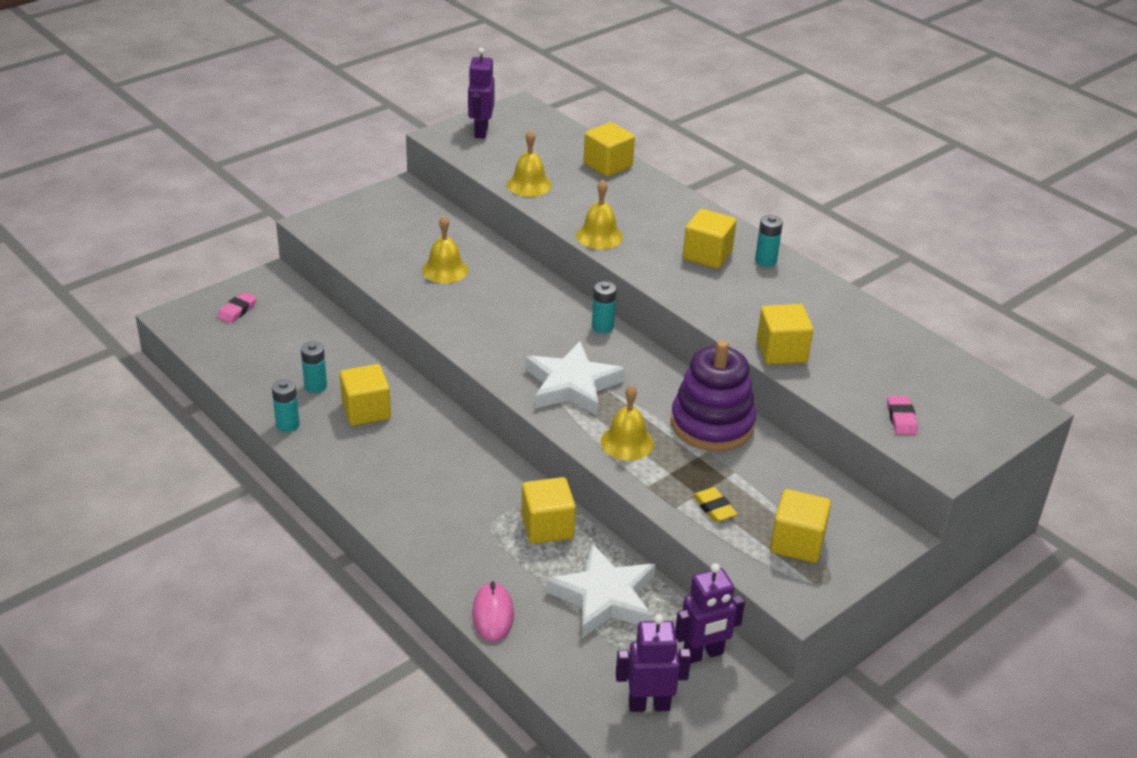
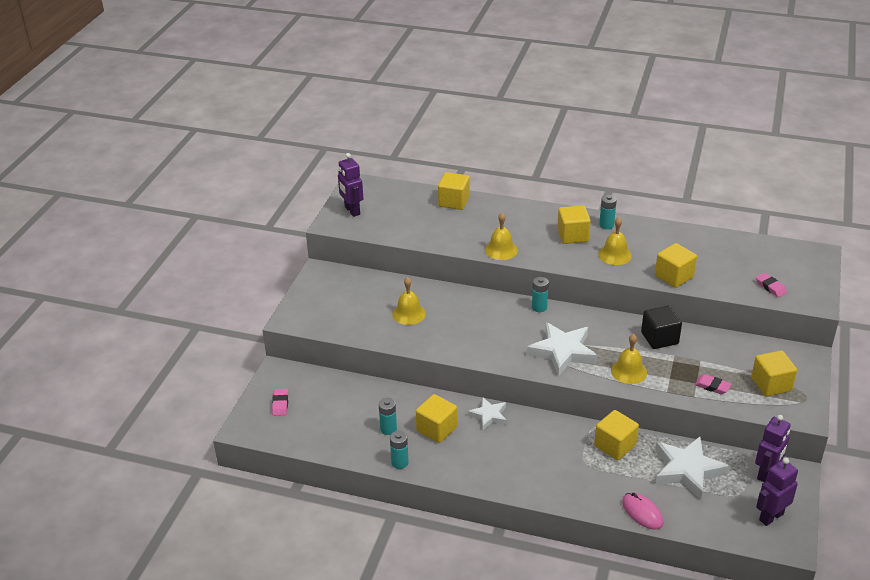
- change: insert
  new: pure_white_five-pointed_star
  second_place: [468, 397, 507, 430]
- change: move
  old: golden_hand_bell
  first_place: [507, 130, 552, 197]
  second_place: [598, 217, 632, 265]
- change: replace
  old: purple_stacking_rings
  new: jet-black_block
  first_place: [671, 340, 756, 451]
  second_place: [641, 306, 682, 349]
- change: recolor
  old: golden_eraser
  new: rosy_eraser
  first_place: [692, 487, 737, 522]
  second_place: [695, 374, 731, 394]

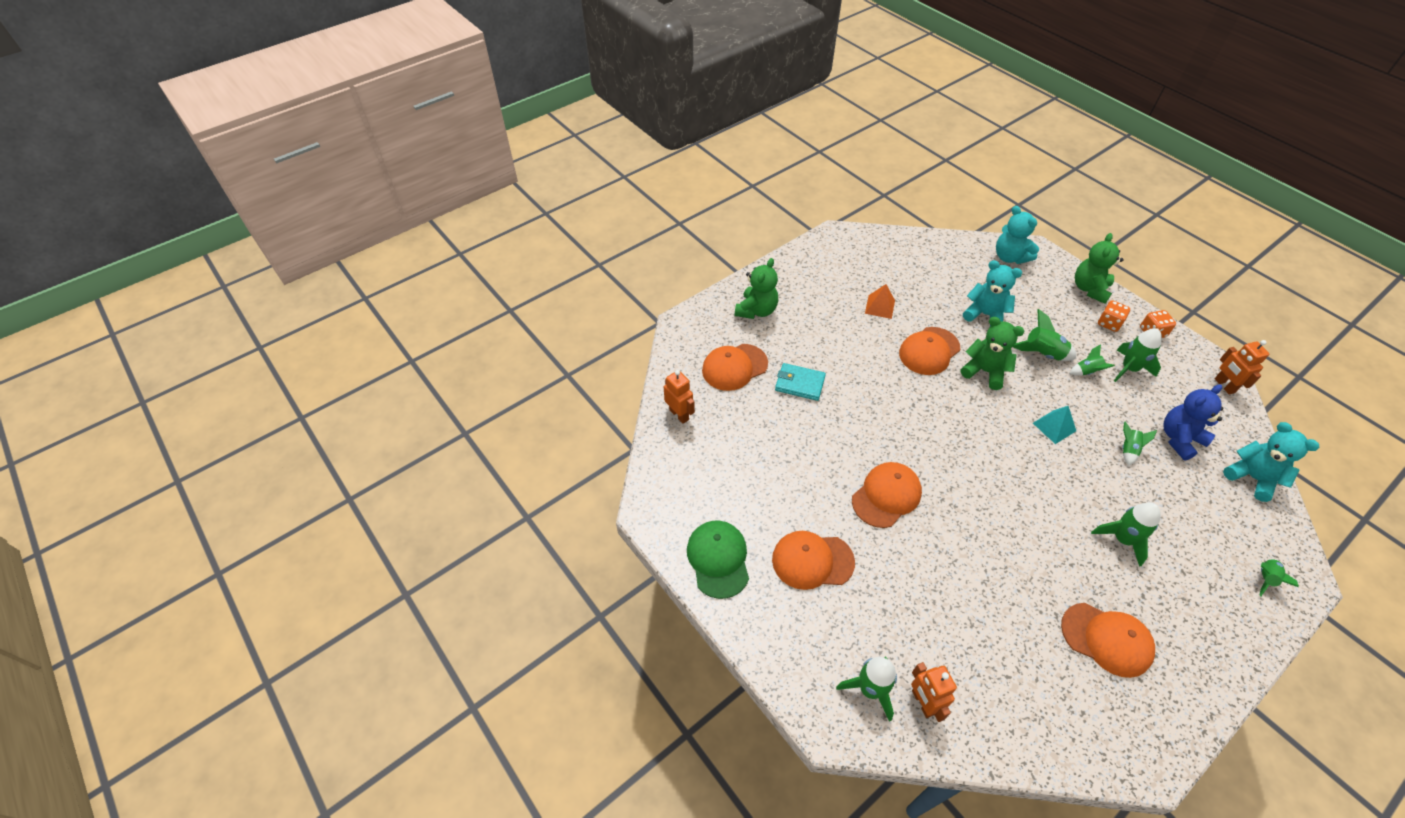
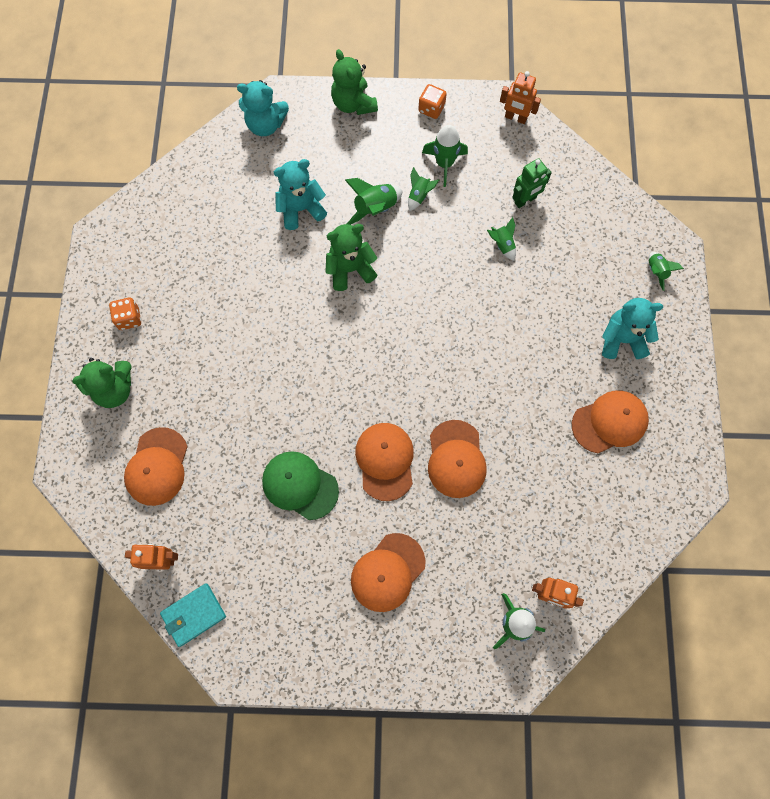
- change: delete
  old: orange-coloured_pyramid_shape
  first_place: [865, 284, 895, 319]
- change: delete
  old: aqua_pyramid_shape
  first_place: [1033, 406, 1076, 444]
- change: delete
  old: green_spaceship
  first_place: [1091, 503, 1161, 567]
- change: move
  old: green_baseball_cap
  first_place: [687, 521, 749, 599]
  second_place: [262, 451, 339, 520]
- change: move
  old: aqua_wallet
  first_place: [775, 363, 826, 401]
  second_place: [160, 583, 226, 647]
- change: move
  old: orange-coloured_baseball_cap
  first_place: [899, 327, 960, 375]
  second_place: [428, 420, 487, 498]
- change: move
  old: orange-coloured_game_die
  first_place: [1098, 300, 1130, 332]
  second_place: [109, 298, 141, 330]
- change: move
  old: aqua_teddy
  first_place: [1223, 422, 1319, 502]
  second_place: [602, 298, 663, 359]
- change: replace
  old: blue_teddy
  new: green_robot_figure
  first_place: [1163, 384, 1223, 461]
  second_place: [512, 158, 552, 208]
- change: rotate
  old: green_teddy
  first_place: [735, 258, 778, 319]
  second_place: [72, 358, 132, 408]
  degrees: 90

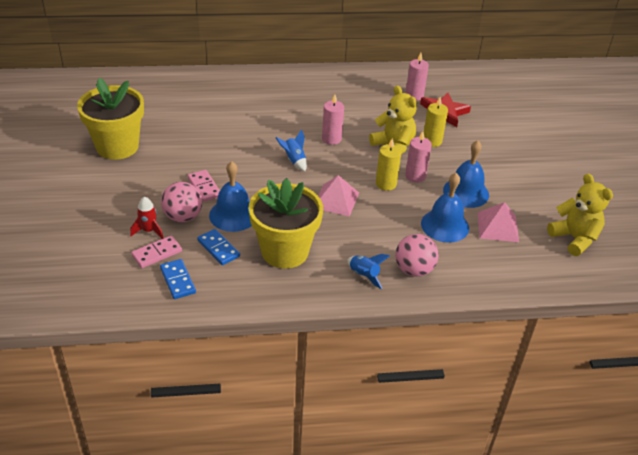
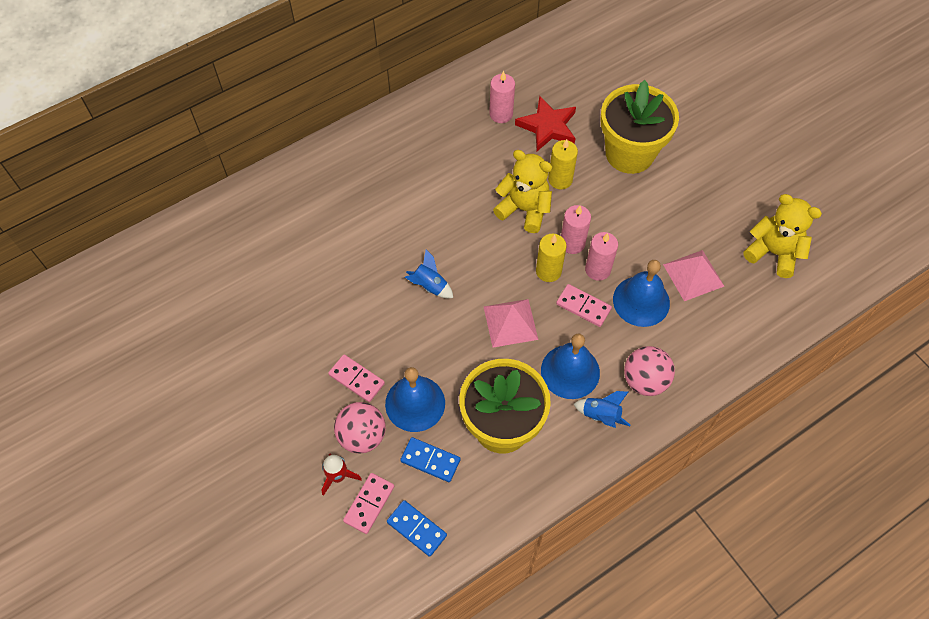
- change: insert
  new: rosy_domino
  second_place: [556, 284, 612, 327]
- change: move
  old: golden_flower_pot
  first_place: [77, 78, 144, 160]
  second_place: [600, 80, 679, 174]
- change: move
  old: rosy_wax_candle
  first_place: [322, 94, 344, 145]
  second_place: [585, 232, 618, 281]
- change: move
  old: blue_hand_bell
  first_place: [443, 140, 489, 208]
  second_place: [541, 334, 600, 399]

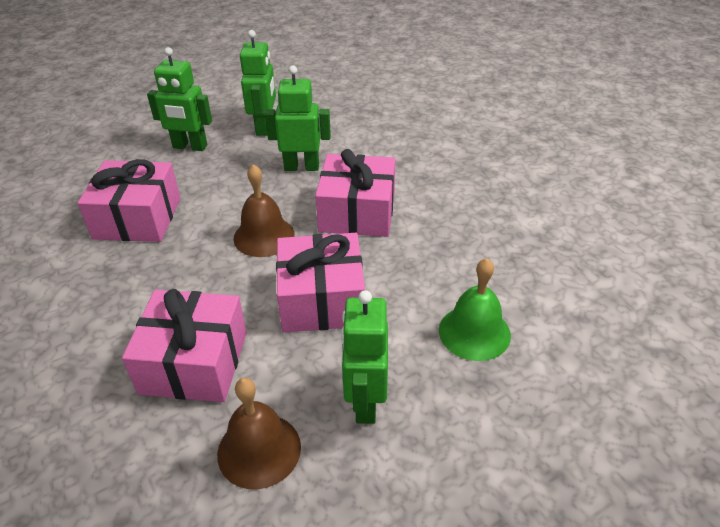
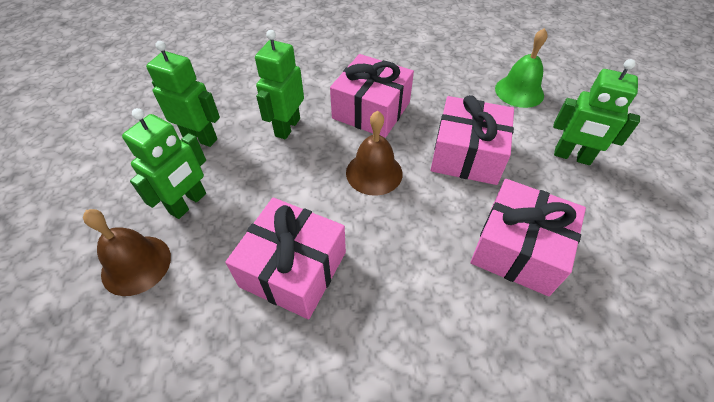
- change: move
  old: brown_hand_bell
  first_place: [217, 378, 301, 489]
  second_place: [83, 209, 171, 296]

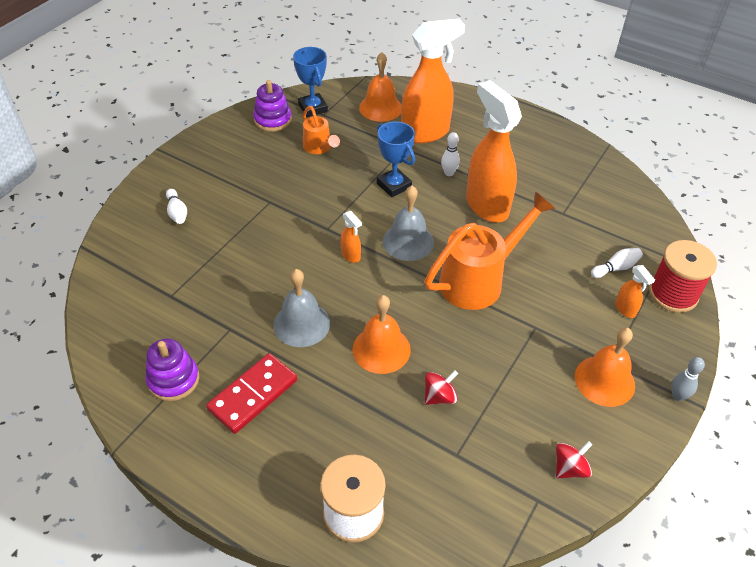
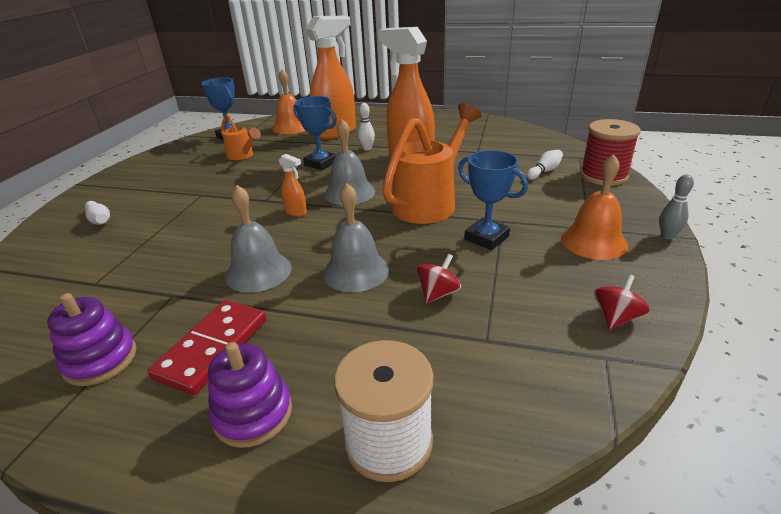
- change: delete
  old: orange-coloured_sprayer
  first_place: [615, 265, 655, 318]
- change: insert
  new: blue_award_cup
  second_place: [458, 150, 528, 250]
- change: move
  old: purple_stacking_rings
  first_place: [253, 80, 292, 132]
  second_place: [208, 342, 292, 448]
- change: recolor
  old: orange-coloured_hand_bell
  new: ash-grey_hand_bell
  first_place: [352, 295, 411, 374]
  second_place: [323, 183, 389, 292]

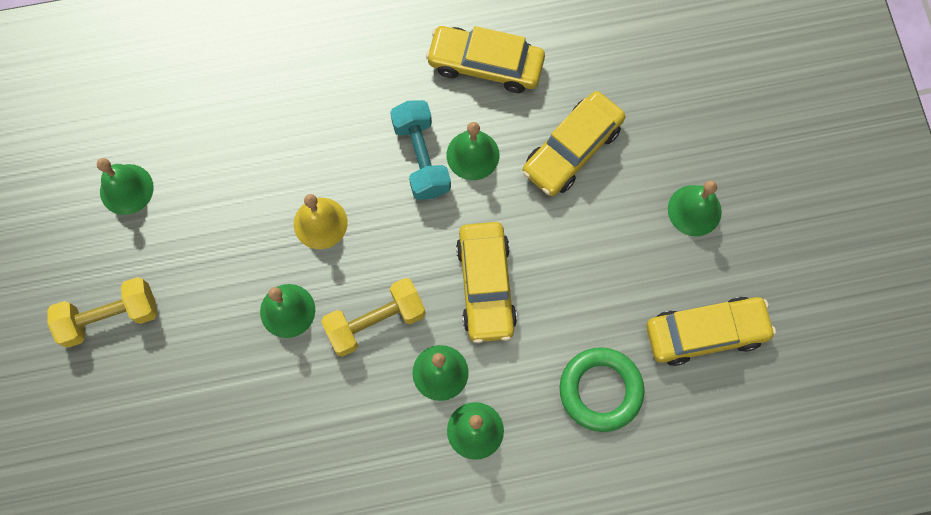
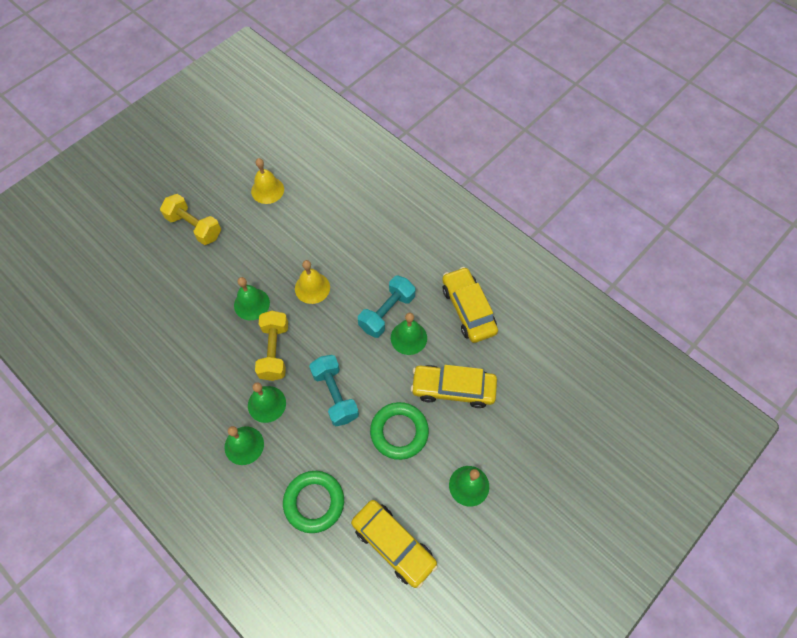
- change: insert
  new: green_hoop
  second_place: [370, 402, 429, 460]
- change: replace
  old: golden_toy_car
  new: aqua_dumbbell
  first_place: [456, 222, 517, 343]
  second_place: [309, 355, 359, 426]
- change: recolor
  old: green_hand_bell
  new: golden_hand_bell
  first_place: [97, 158, 154, 215]
  second_place: [251, 158, 284, 204]
- change: rotate
  old: golden_dumbbell
  first_place: [321, 278, 426, 357]
  second_place: [255, 311, 288, 381]
  degrees: 60

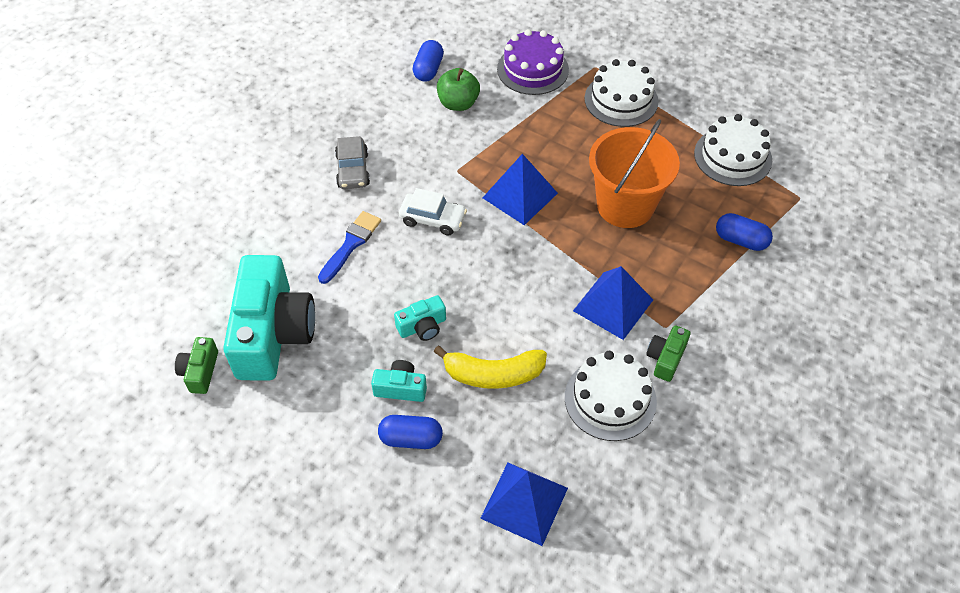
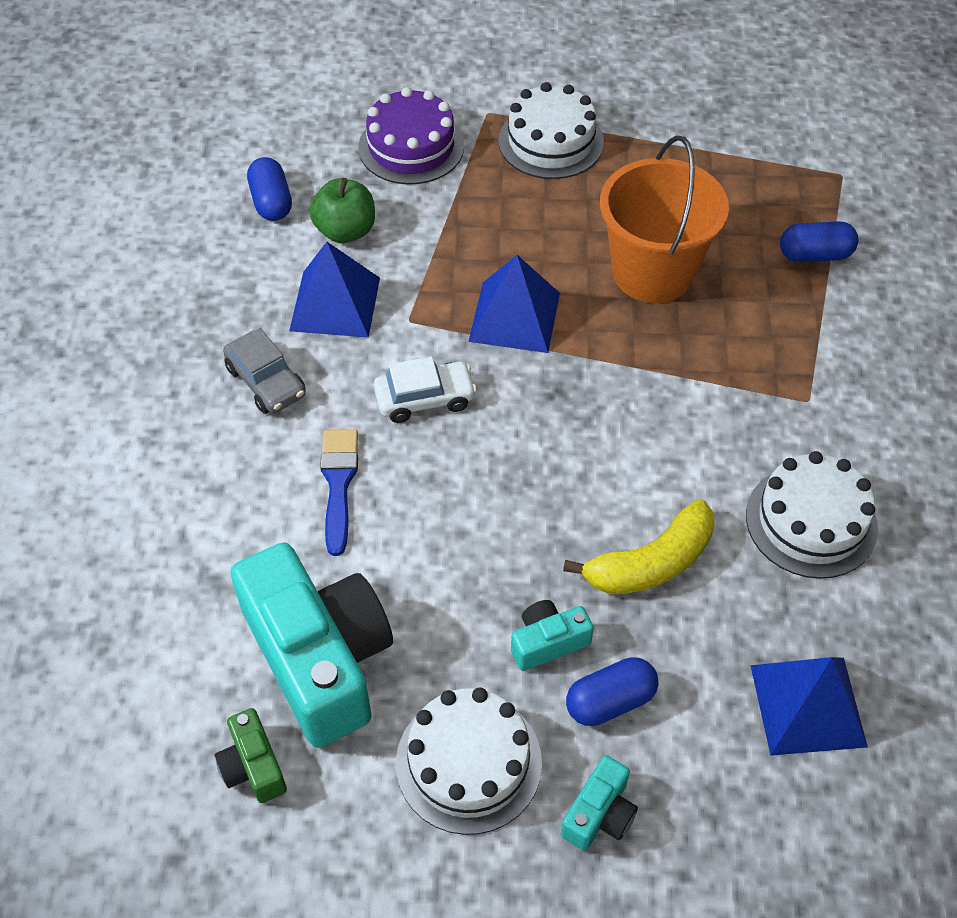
- change: delete
  old: green_camera
  first_place: [646, 325, 690, 382]
- change: move
  old: aqua_camera
  first_place: [394, 295, 446, 341]
  second_place: [561, 755, 638, 851]
- change: move
  old: blue_pyramid_shape
  first_place: [573, 266, 653, 340]
  second_place: [289, 242, 380, 338]
- change: move
  old: pure_white_layer_cake
  first_place: [694, 114, 772, 186]
  second_place: [396, 687, 542, 835]

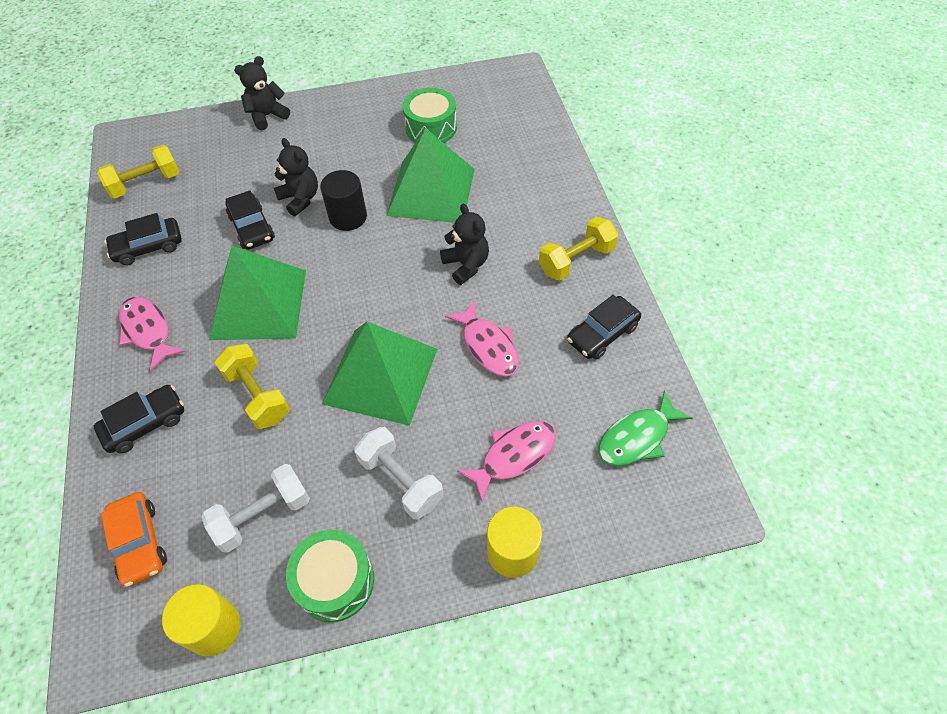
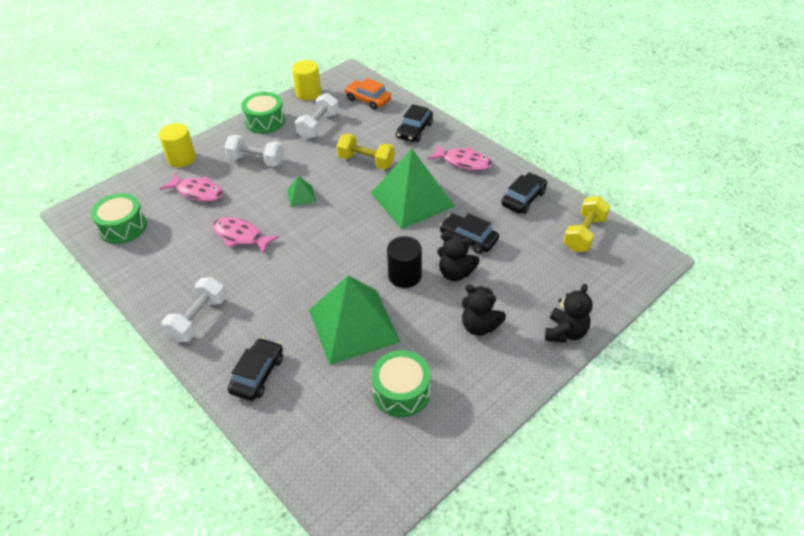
- change: move
  old: jet-black_teddy
  first_place: [440, 204, 489, 285]
  second_place: [462, 284, 506, 336]
- change: move
  old: jet-black_toy_car
  first_place: [567, 295, 641, 360]
  second_place: [228, 338, 283, 401]
- change: replace
  old: green_fish
  new: green_snare_drum
  first_place: [598, 390, 693, 466]
  second_place: [90, 193, 147, 244]
- change: recolor
  old: golden_dumbbell
  new: pure_white_dumbbell
  first_place: [539, 217, 619, 281]
  second_place: [162, 277, 227, 342]
- change: rotate
  old: rosy_fish
  first_place: [457, 421, 556, 502]
  second_place: [160, 173, 223, 202]
  degrees: -90
- change: resize
  old: green_pyramid_shape
  first_place: [322, 322, 437, 426]
  second_place: [287, 176, 316, 207]
  factor: 0.42

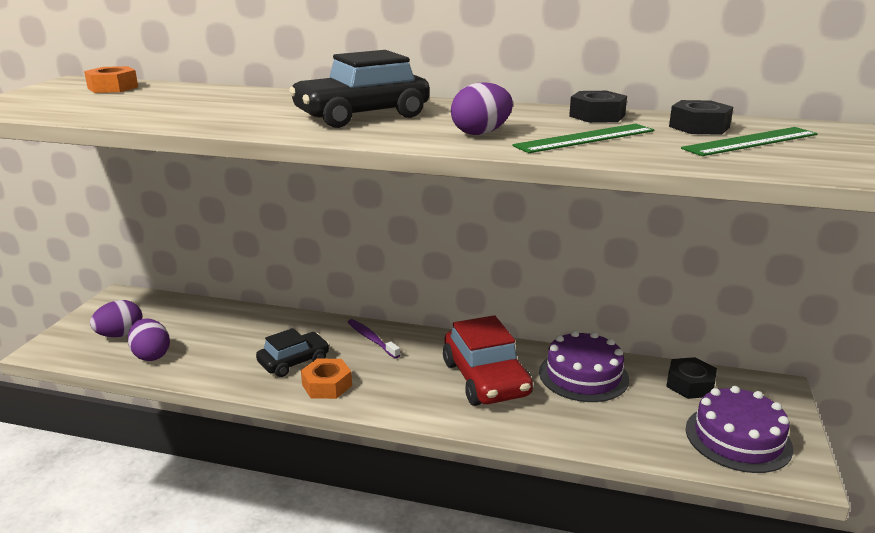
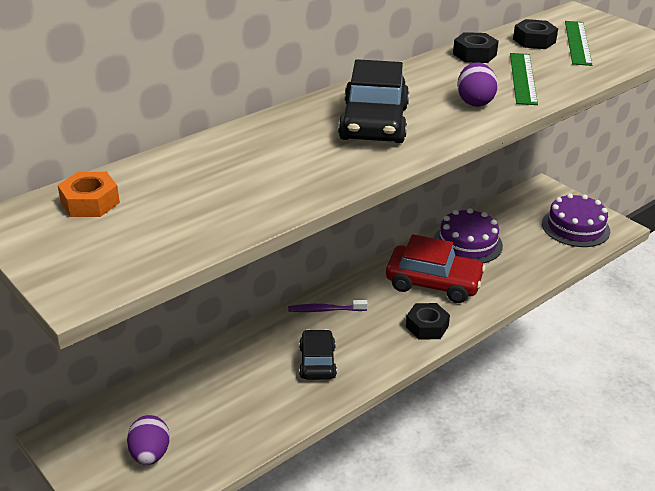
- change: delete
  old: purple_egg_shape
  first_place: [128, 319, 170, 361]
- change: delete
  old: orange-coloured_hex_nut
  first_place: [301, 358, 352, 399]
- change: move
  old: jet-black_hex_nut
  first_place: [666, 357, 717, 399]
  second_place: [406, 303, 450, 339]

